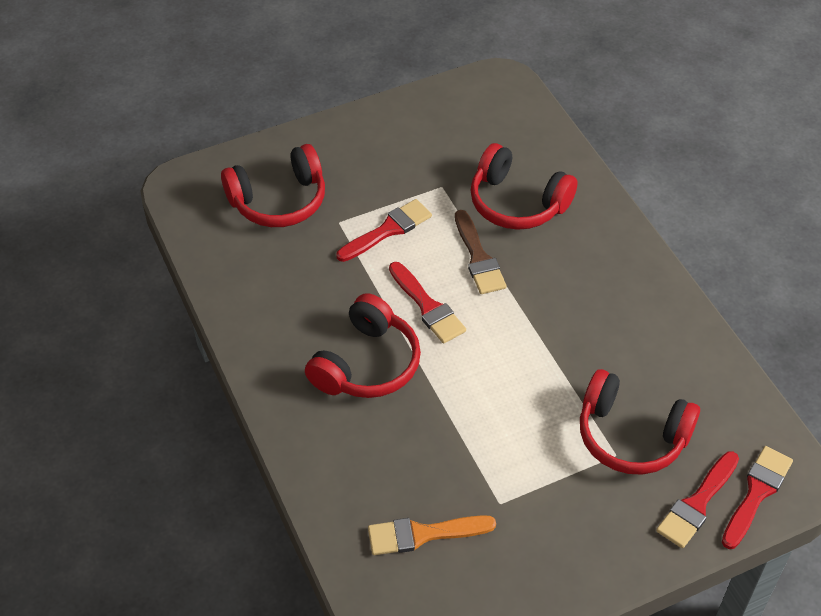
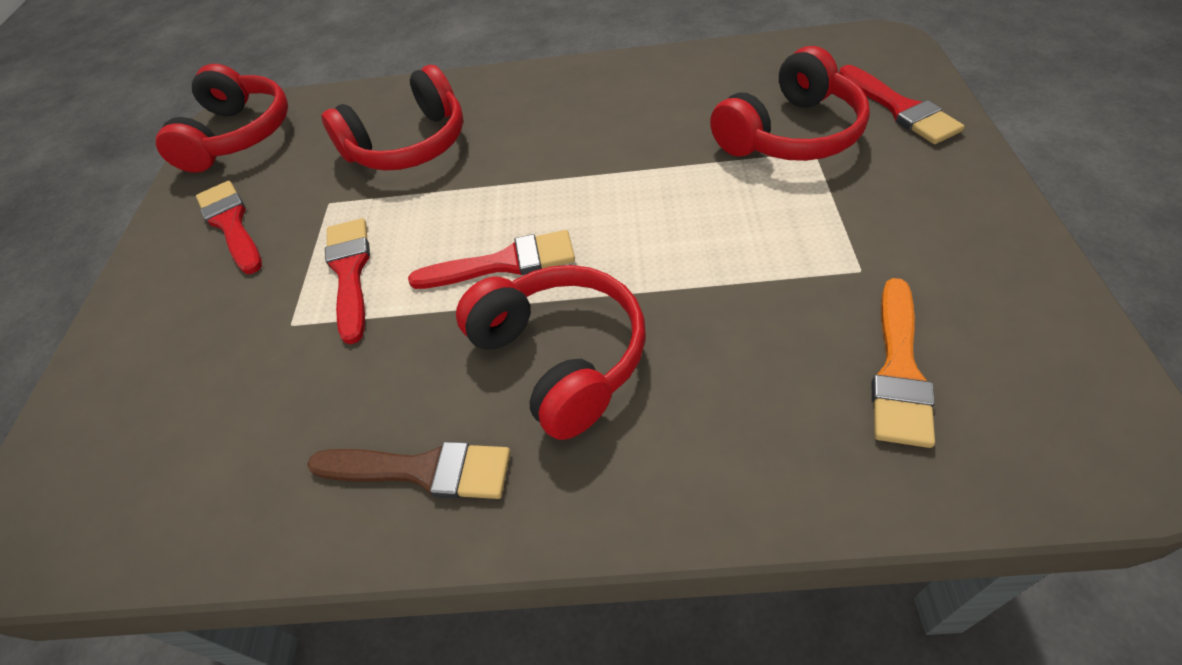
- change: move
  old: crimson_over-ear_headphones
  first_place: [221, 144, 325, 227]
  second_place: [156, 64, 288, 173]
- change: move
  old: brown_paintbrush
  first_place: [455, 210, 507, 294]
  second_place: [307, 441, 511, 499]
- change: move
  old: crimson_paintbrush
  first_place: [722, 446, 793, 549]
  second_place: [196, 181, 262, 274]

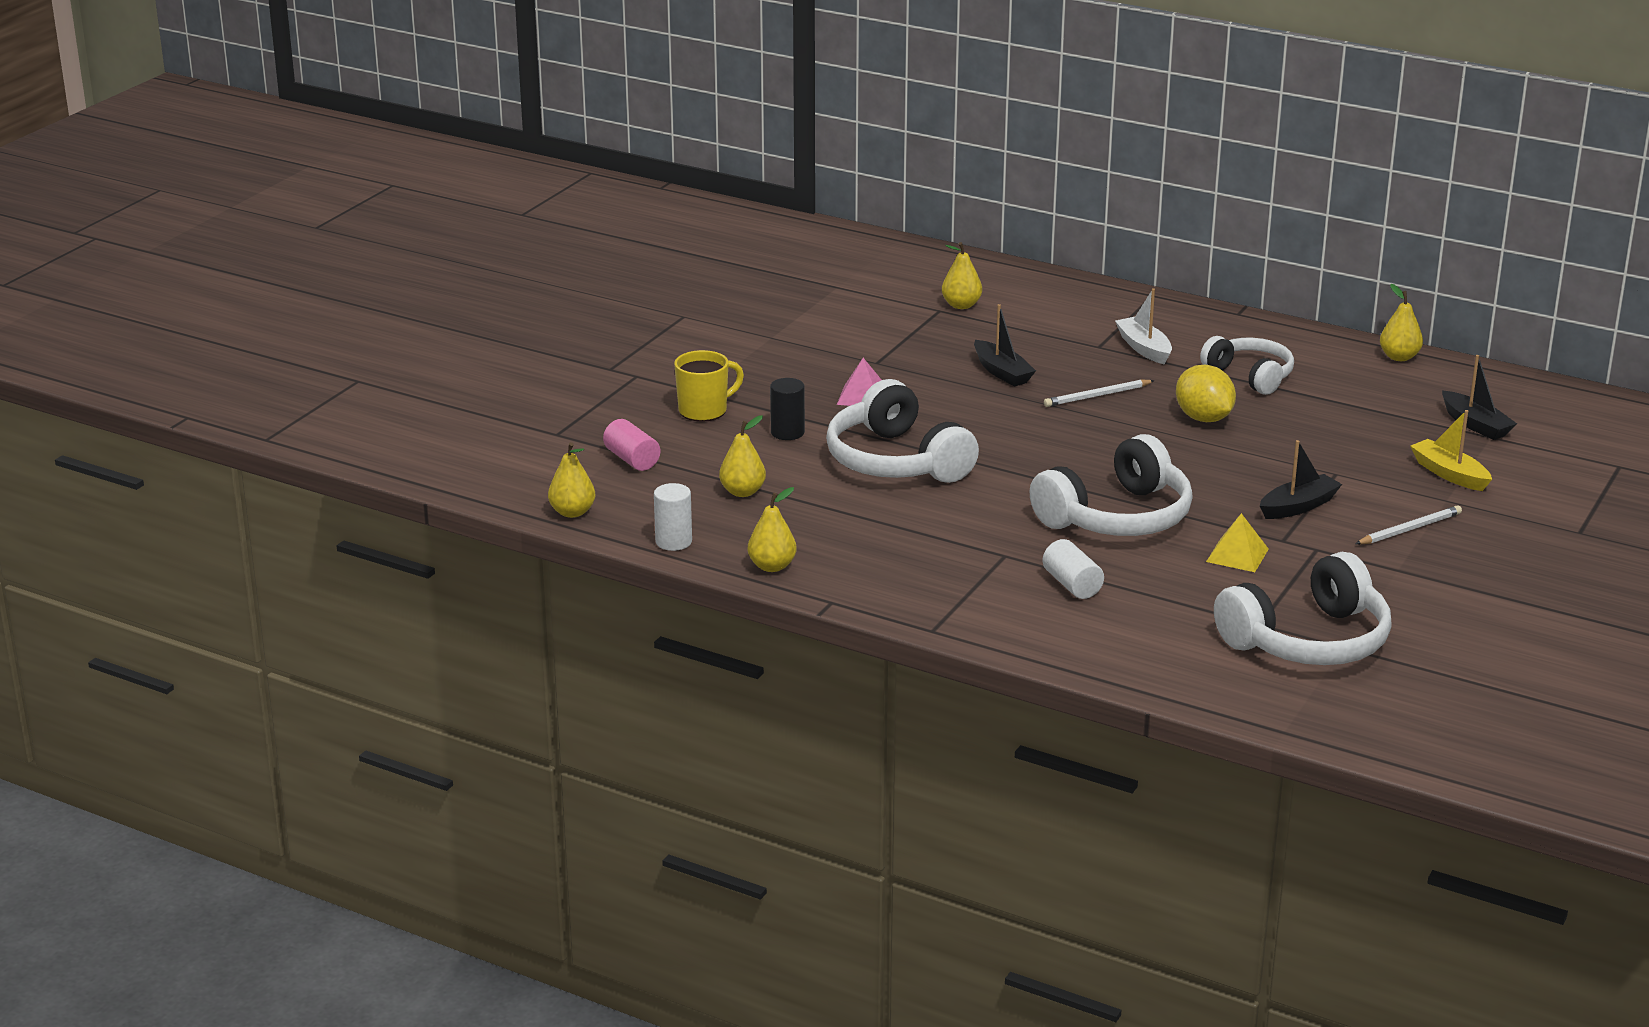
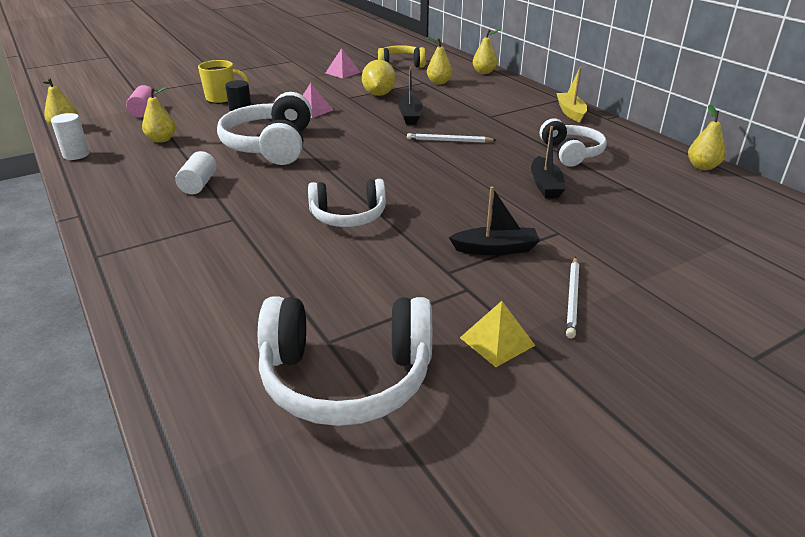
- change: delete
  old: pure_white_sailboat
  first_place: [1115, 288, 1172, 365]
- change: insert
  new: rosy_pyramid_shape
  second_place: [326, 48, 361, 79]
- change: insert
  new: golden_over-ear_headphones
  second_place: [378, 45, 426, 68]
- change: move
  old: golden_pear_fruit
  first_place: [748, 487, 797, 572]
  second_place: [473, 29, 500, 74]
- change: move
  old: pure_white_cylinder
  first_place: [1043, 539, 1104, 599]
  second_place: [175, 151, 217, 194]
- change: move
  old: golden_citrus_fruit
  first_place: [1176, 365, 1236, 422]
  second_place: [362, 60, 396, 96]
- change: move
  old: golden_pyramid_shape
  first_place: [1206, 513, 1269, 572]
  second_place: [460, 301, 536, 367]
- change: move
  old: golden_sailboat
  first_place: [1410, 410, 1492, 491]
  second_place: [556, 67, 587, 123]
- change: move
  old: jet-black_sailboat
  first_place: [1442, 355, 1517, 440]
  second_place: [531, 126, 566, 198]
- change: rotate
  old: pure_white_pencil
  first_place: [1355, 505, 1462, 544]
  second_place: [566, 257, 579, 338]
  degrees: 105
- change: resize
  old: pure_white_over-ear_headphones
  first_place: [1030, 434, 1193, 536]
  second_place: [308, 179, 386, 227]
  factor: 0.64

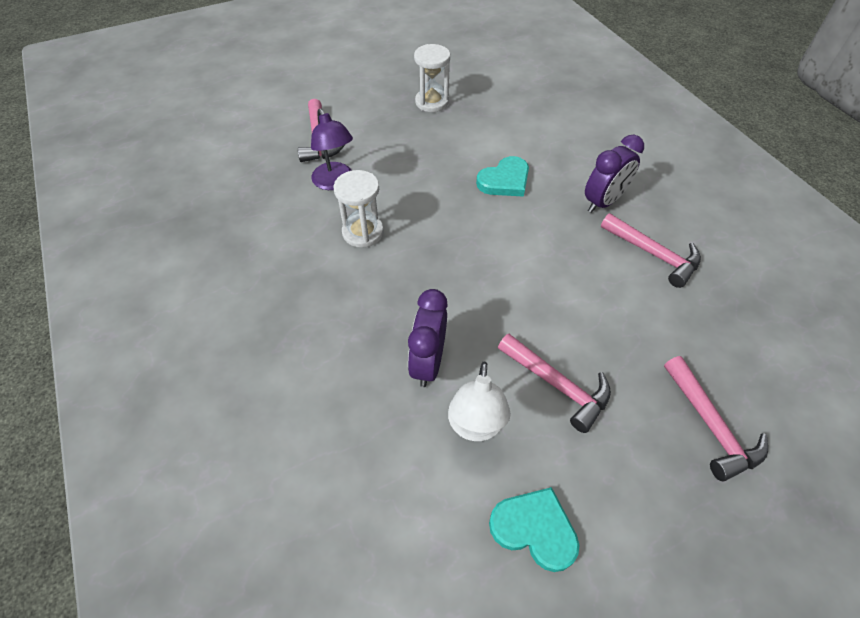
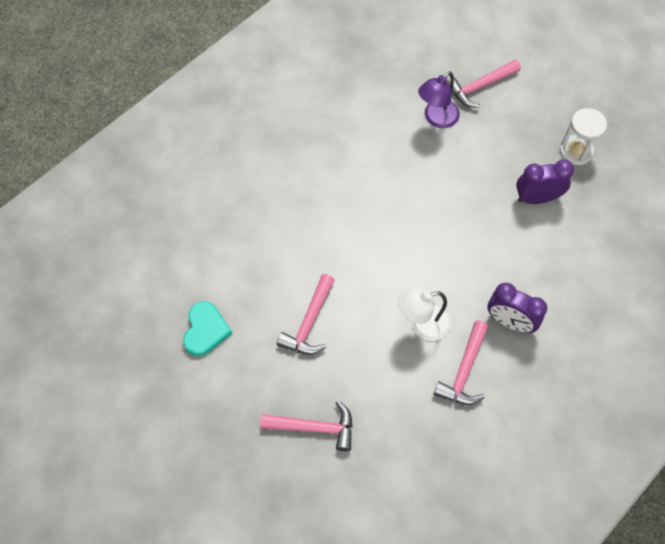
- change: delete
  old: pure_white_sand_timer
  first_place: [333, 170, 384, 248]
- change: delete
  old: aqua_heart
  first_place: [476, 156, 529, 197]
- change: move
  old: purple_bedside_clock
  first_place: [408, 289, 448, 387]
  second_place: [516, 160, 574, 204]
- change: move
  old: pure_white_lamp
  first_place: [448, 361, 511, 441]
  second_place: [398, 287, 452, 341]
- change: rotate
  old: rosy_hammer
  first_place: [664, 356, 768, 481]
  second_place: [260, 401, 353, 451]
  degrees: -135

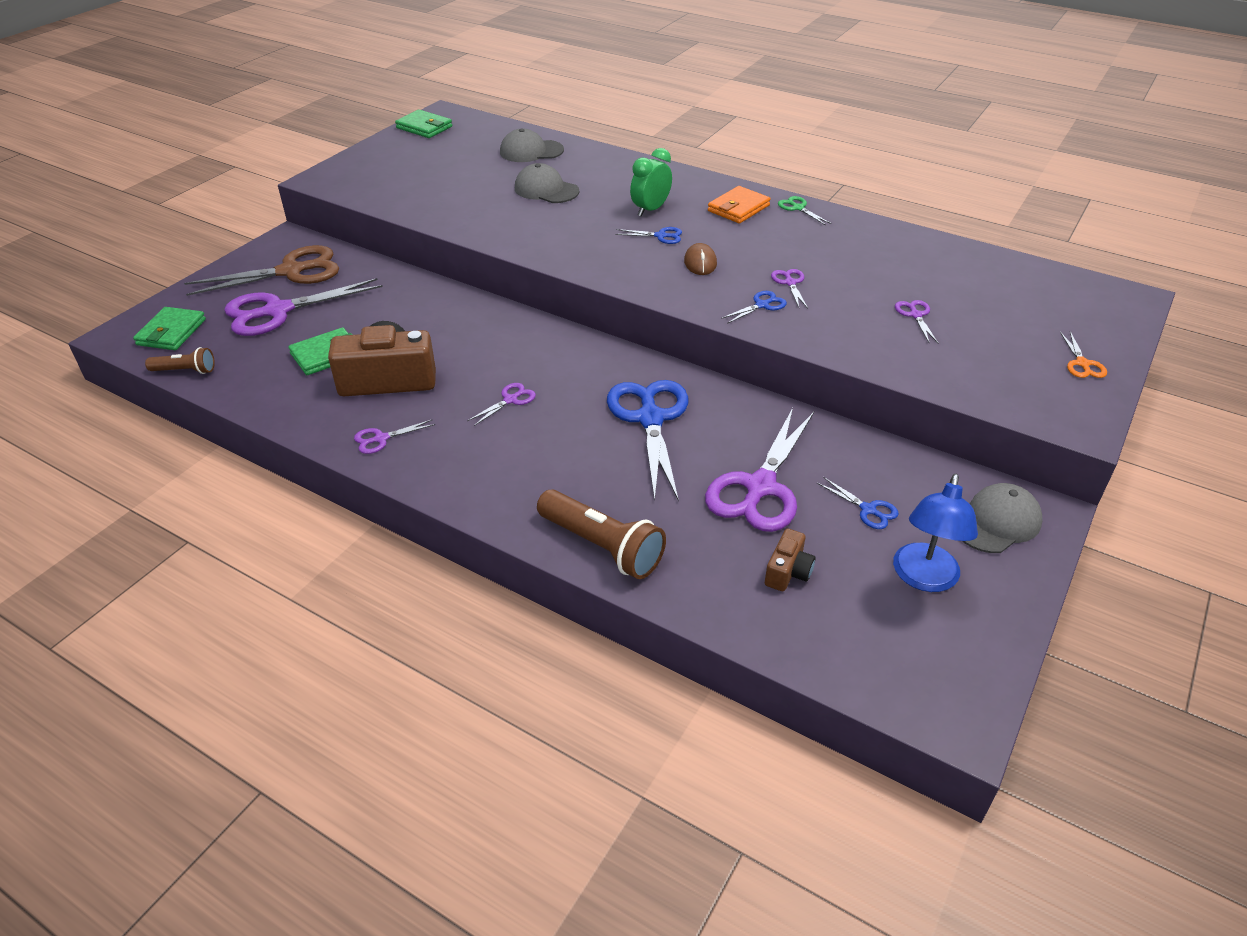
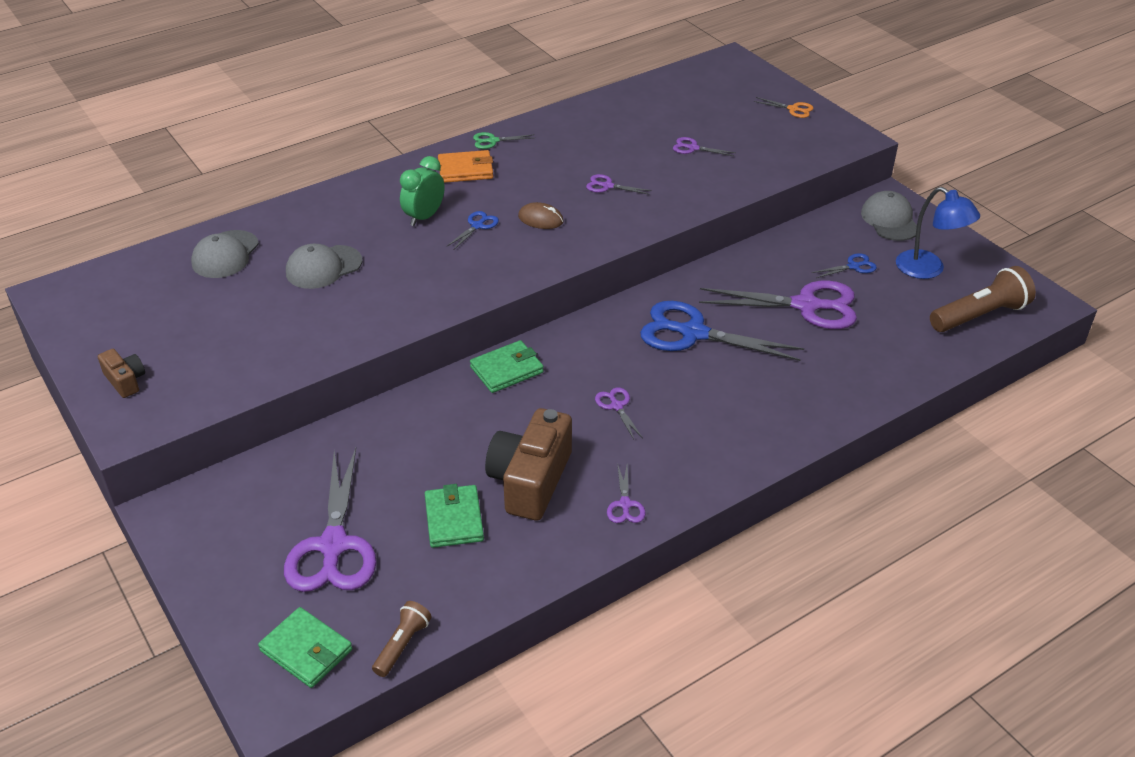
- change: delete
  old: brown_scissors
  first_place: [184, 245, 339, 296]
- change: delete
  old: blue_scissors
  first_place: [721, 291, 787, 324]
- change: move
  old: green_wallet
  first_place: [395, 110, 452, 138]
  second_place: [470, 340, 544, 393]
- change: move
  old: brown_pocket_torch
  first_place: [537, 489, 666, 579]
  second_place: [930, 266, 1036, 332]
- change: move
  old: brown_camera
  first_place: [765, 528, 816, 591]
  second_place: [98, 349, 145, 398]
- change: rotate
  old: green_bedside_clock
  first_place: [630, 148, 672, 217]
  second_place: [400, 156, 445, 226]
  degrees: 60
- change: rotate
  old: purple_scissors
  first_place: [705, 408, 814, 532]
  second_place: [699, 280, 857, 329]
  degrees: -45
- change: rotate
  old: orange-coloured_wallet
  first_place: [708, 186, 770, 223]
  second_place: [438, 150, 493, 183]
  degrees: -75

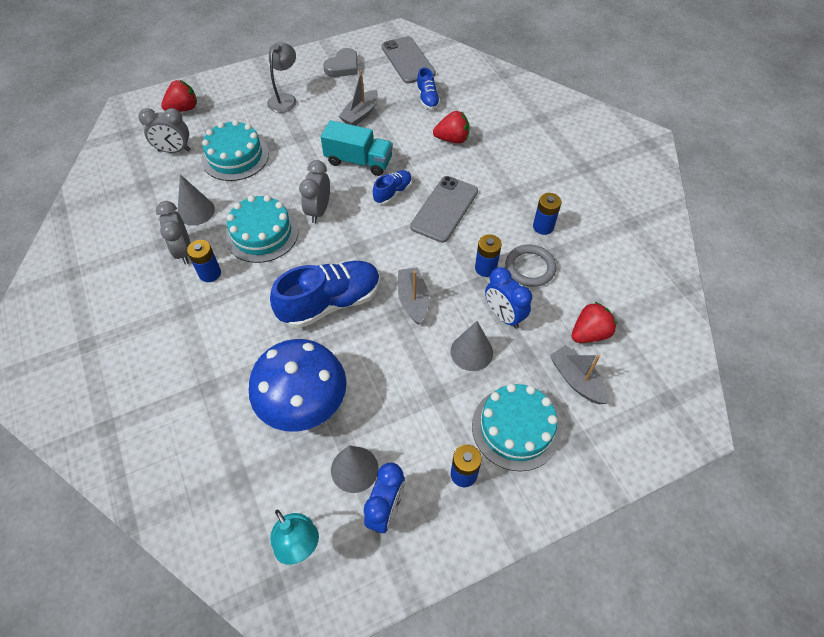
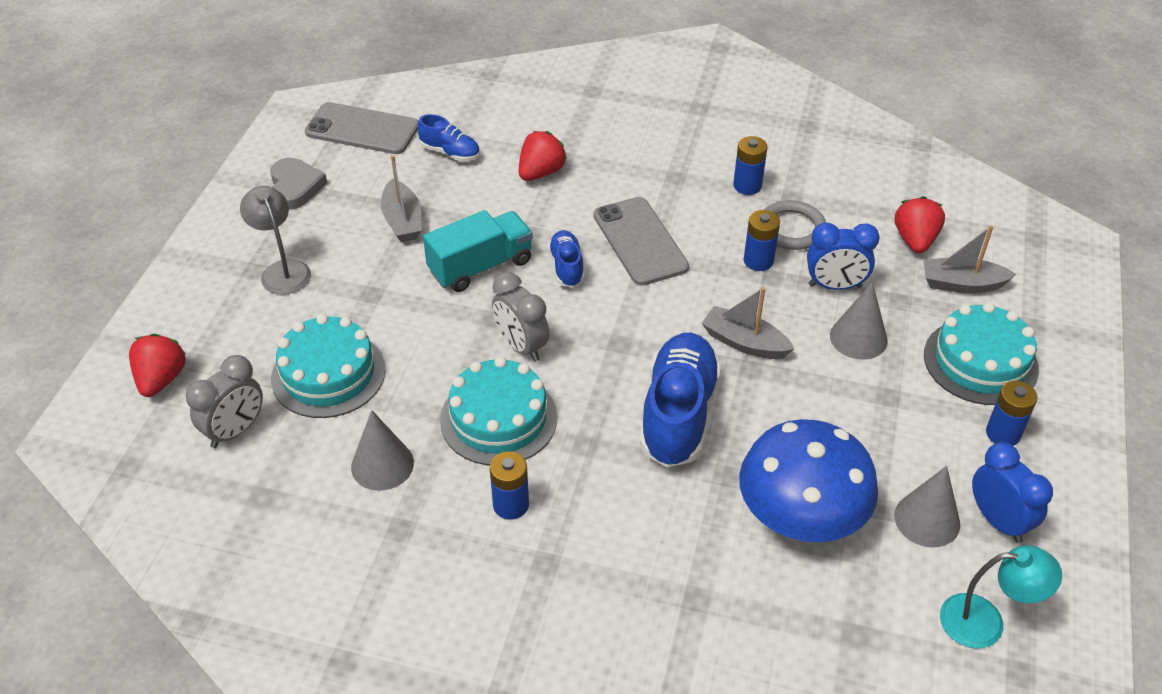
- change: delete
  old: ash-grey_bedside_clock
  first_place: [156, 201, 191, 264]

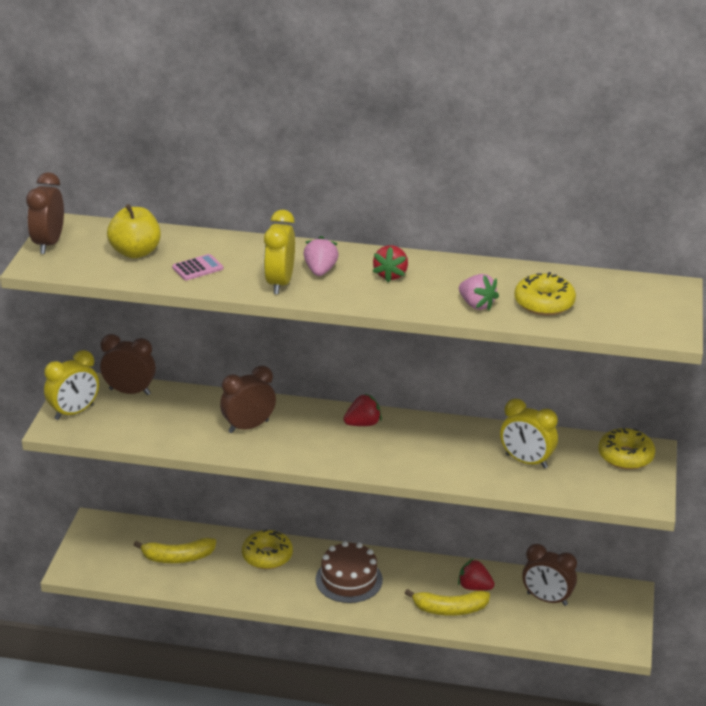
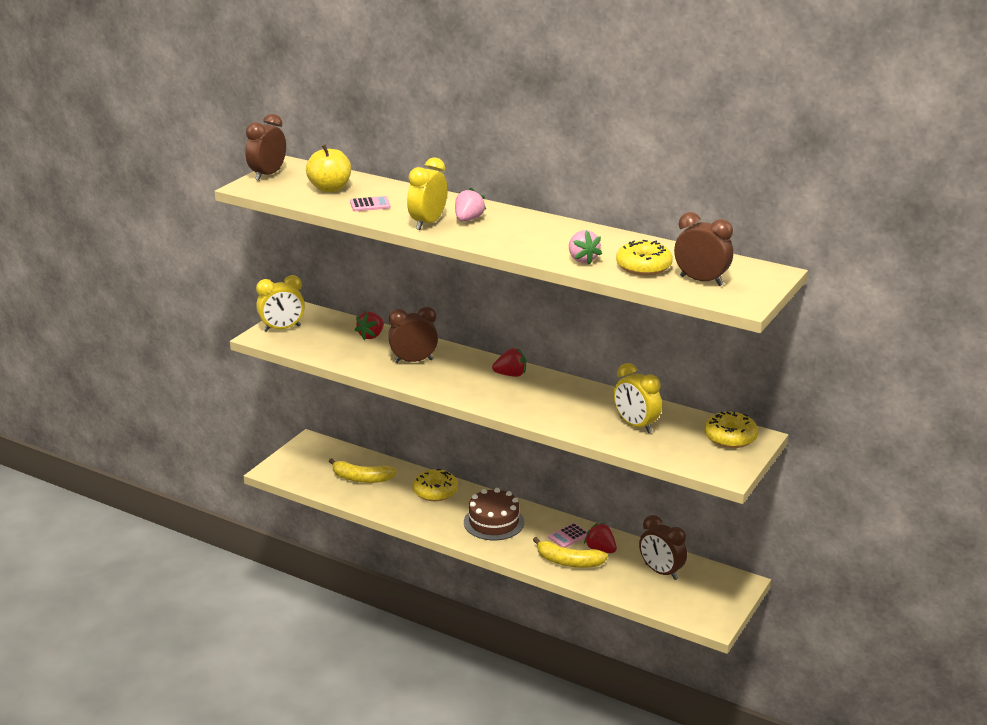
- change: insert
  new: rosy_adding_machine
  second_place: [548, 523, 587, 548]
- change: move
  old: brown_bedside_clock
  first_place: [100, 334, 156, 395]
  second_place: [674, 212, 733, 286]
- change: move
  old: crimson_berry
  first_place: [373, 245, 408, 282]
  second_place: [355, 312, 384, 340]

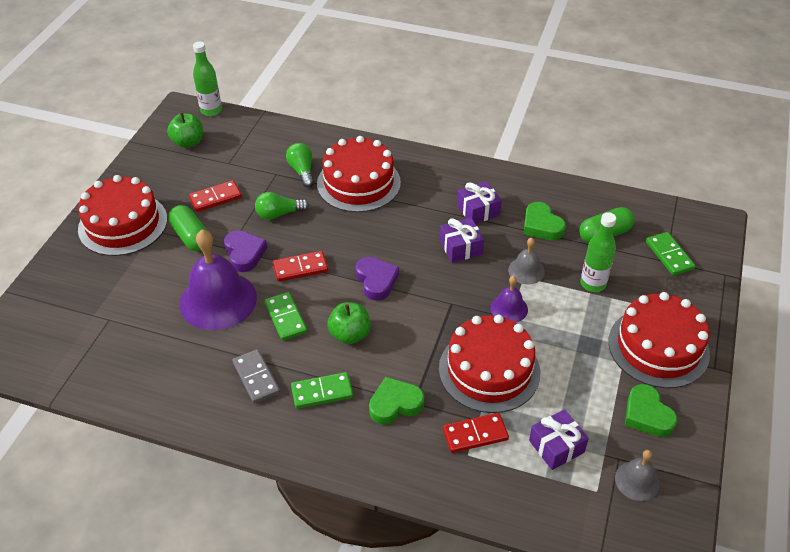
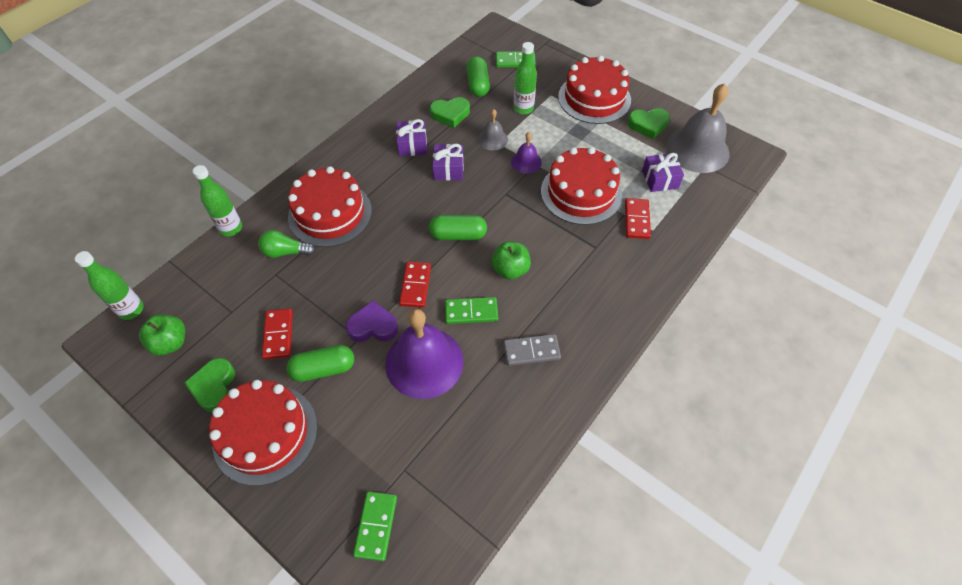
- change: delete
  old: green_light_bulb
  first_place: [255, 192, 309, 220]
- change: insert
  new: green_drink_bottle
  second_place: [192, 165, 242, 237]
- change: move
  old: green_domino
  first_place: [291, 372, 353, 409]
  second_place: [353, 492, 397, 561]
- change: move
  old: green_heart
  first_place: [369, 377, 424, 425]
  second_place: [184, 358, 235, 412]
- change: replace
  old: purple_heart
  new: green_capsule
  first_place: [356, 257, 399, 301]
  second_place: [429, 215, 487, 240]
- change: resize
  old: ash-grey_hand_bell
  first_place: [615, 450, 660, 501]
  second_place: [666, 83, 730, 173]
  factor: 2.05

